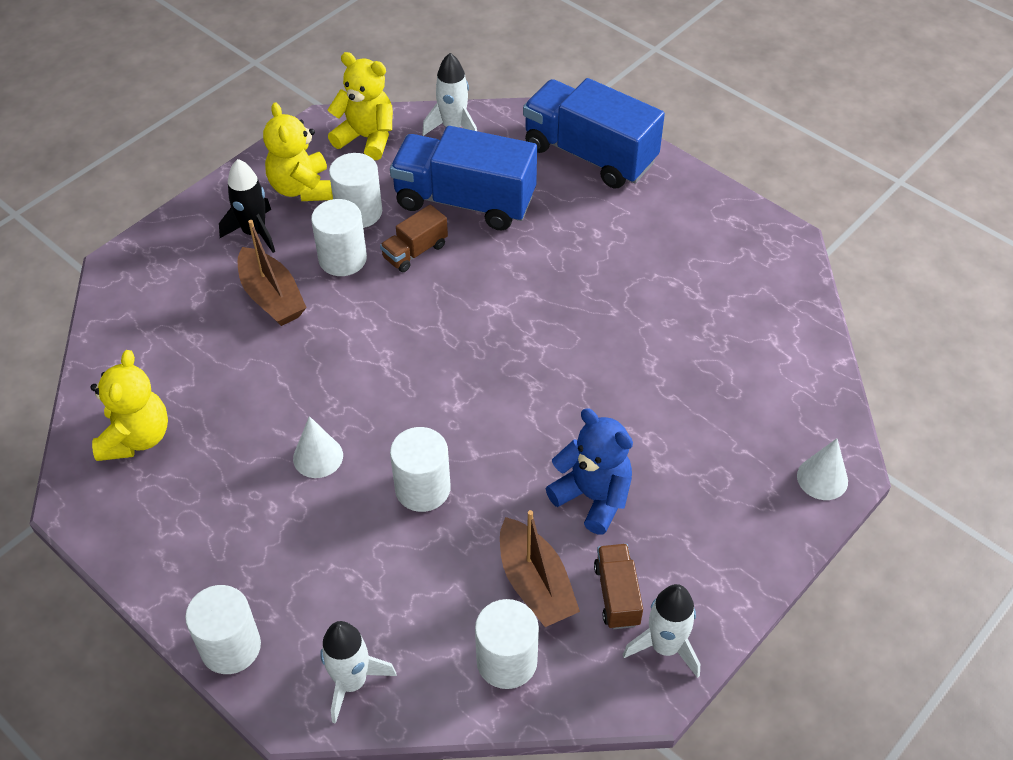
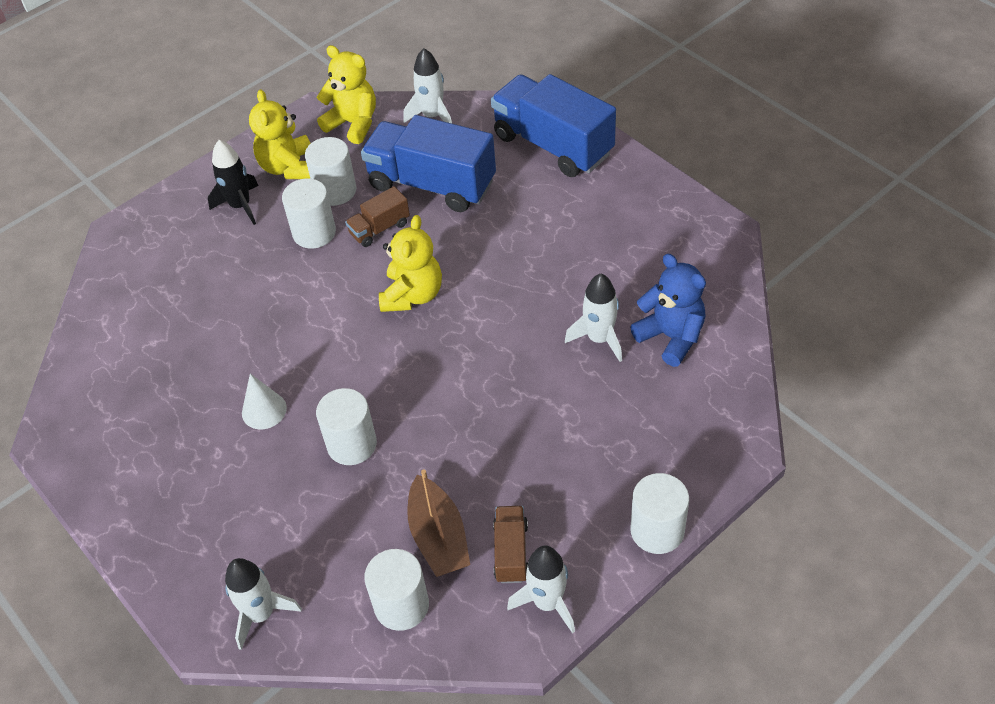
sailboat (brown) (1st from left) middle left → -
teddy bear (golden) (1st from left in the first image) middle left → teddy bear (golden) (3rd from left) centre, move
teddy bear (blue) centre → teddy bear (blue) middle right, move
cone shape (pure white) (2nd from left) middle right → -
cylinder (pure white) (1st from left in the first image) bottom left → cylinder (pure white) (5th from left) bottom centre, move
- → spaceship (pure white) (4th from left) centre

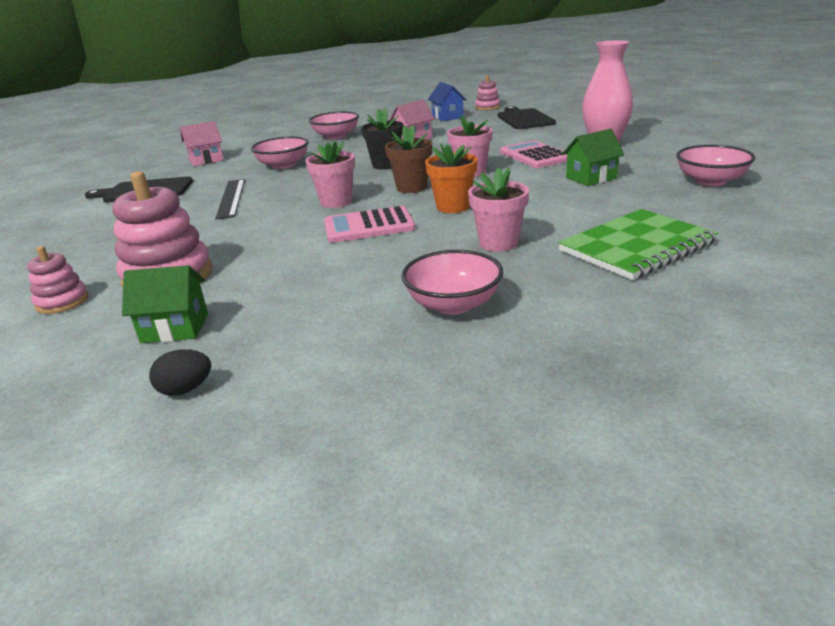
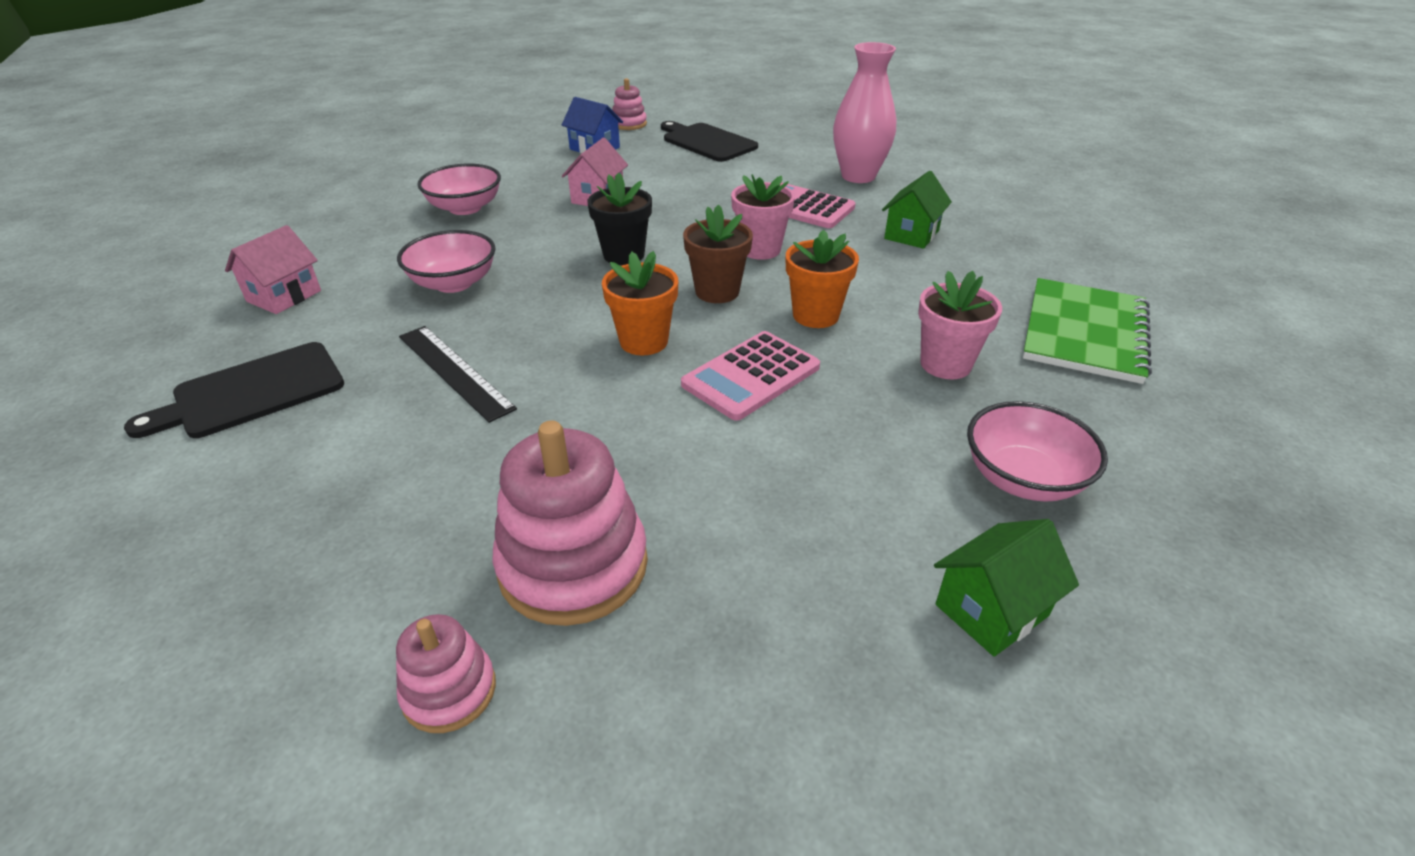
flower pot (rose-pink) (1st from left) top centre → flower pot (orange-coloured) (1st from left) centre
bowl (rose-pink) (4th from left) top right → -
cottage (emerald) (1st from left in the first image) middle left → cottage (emerald) (2nd from left) bottom right, move
egg (ebony) middle left → -

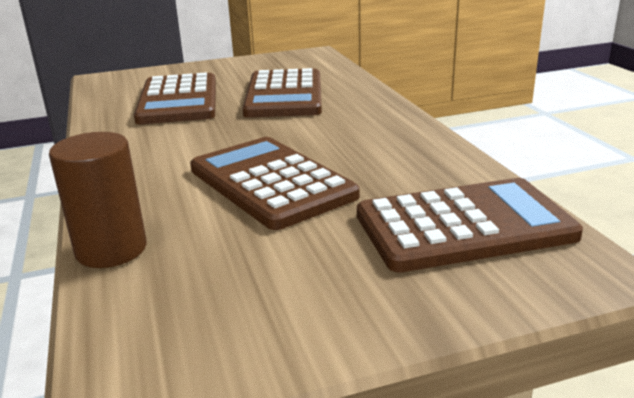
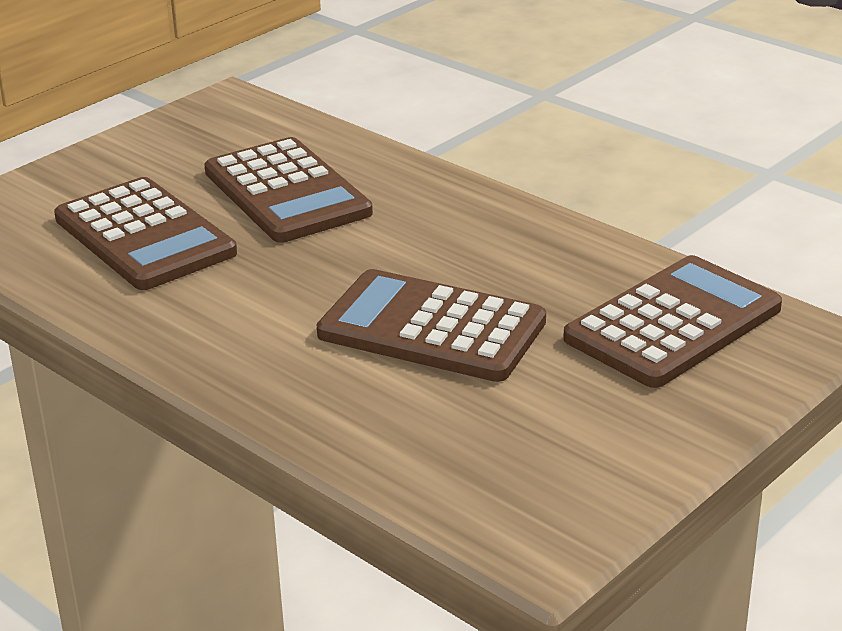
cylinder (brown) middle left → -

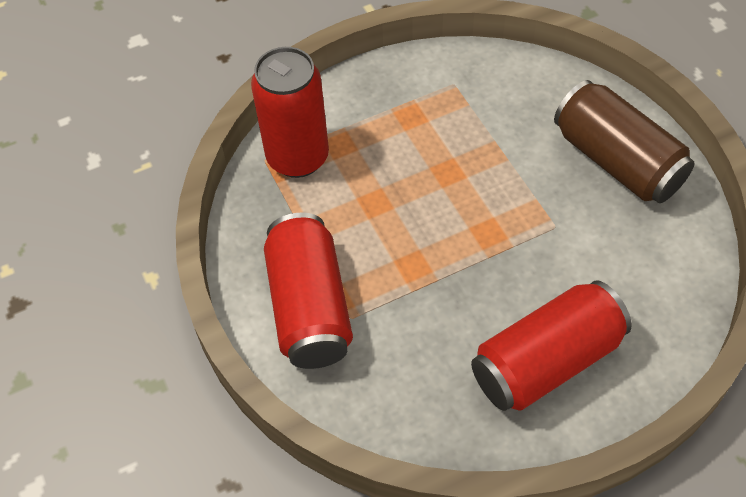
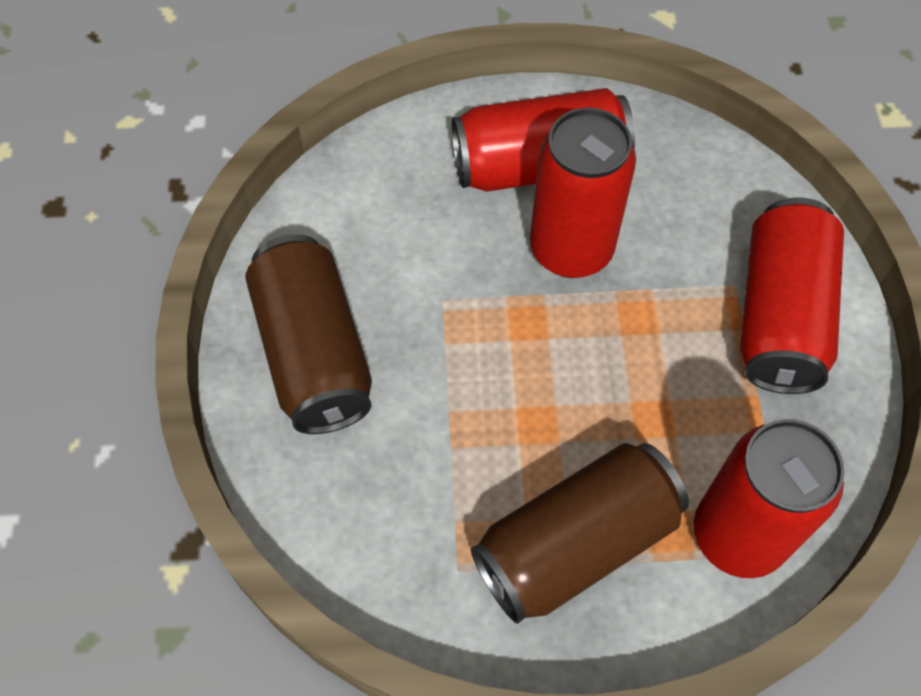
- → soda can (scarlet) (2nd from left) top centre
- → soda can (brown) (2nd from left) bottom centre

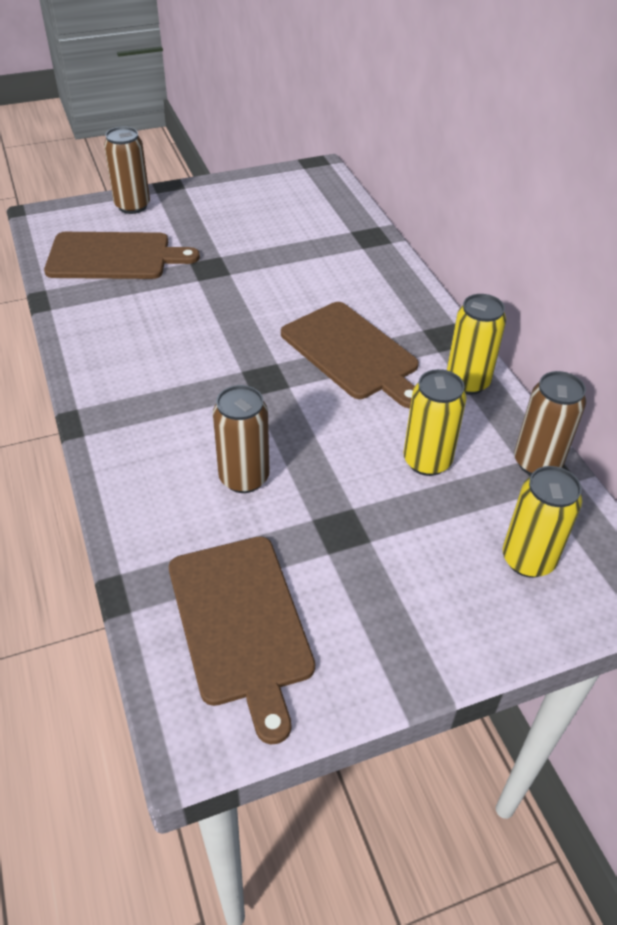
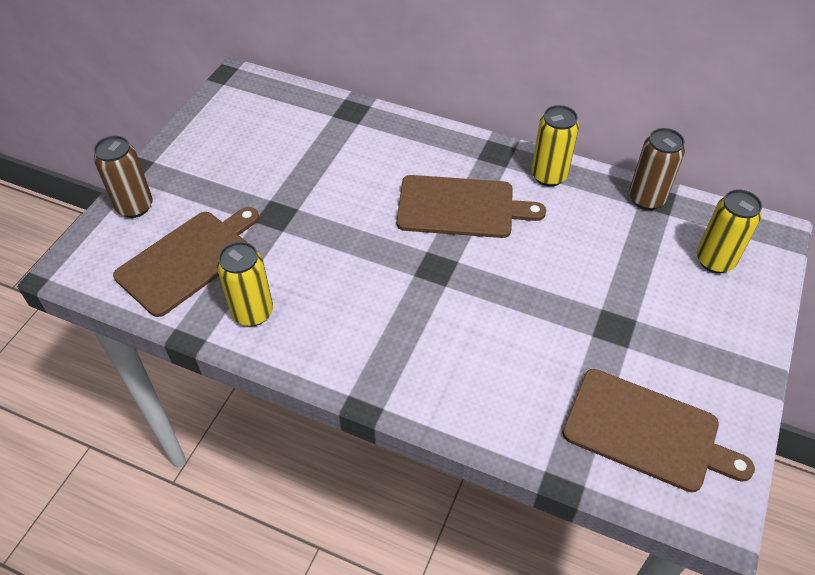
soda can (golden) (1st from left) middle right → soda can (golden) (1st from left) middle left, move
soda can (brown) (2nd from left) centre → -

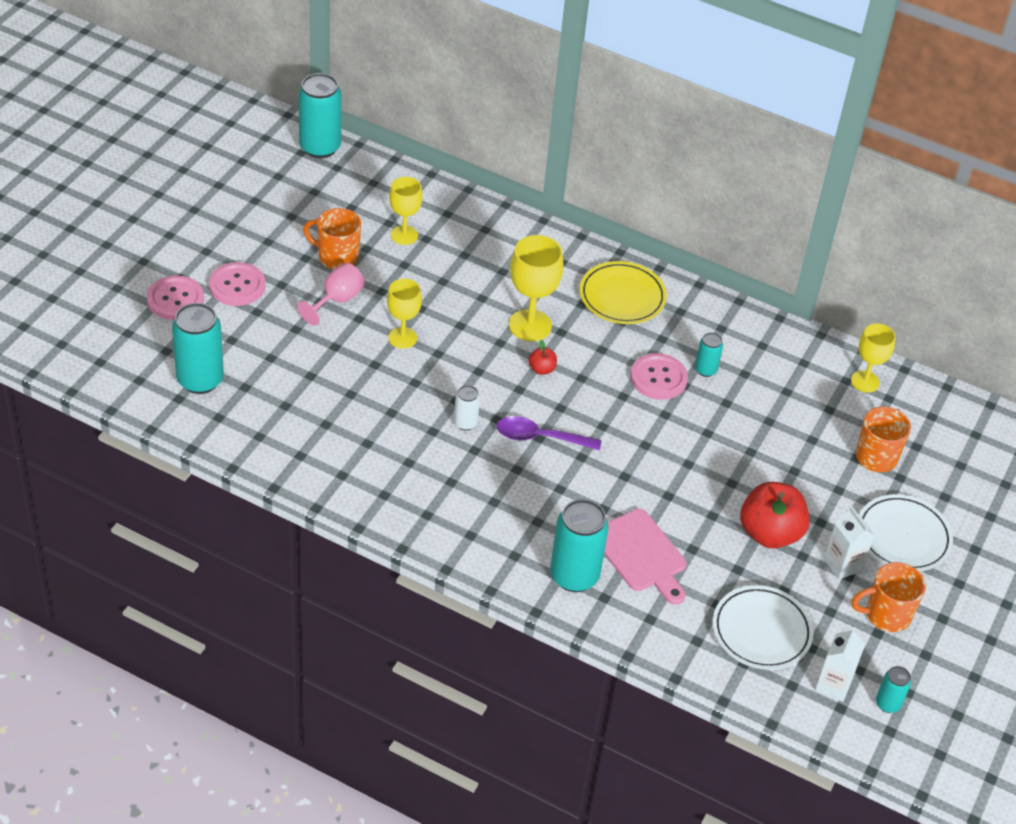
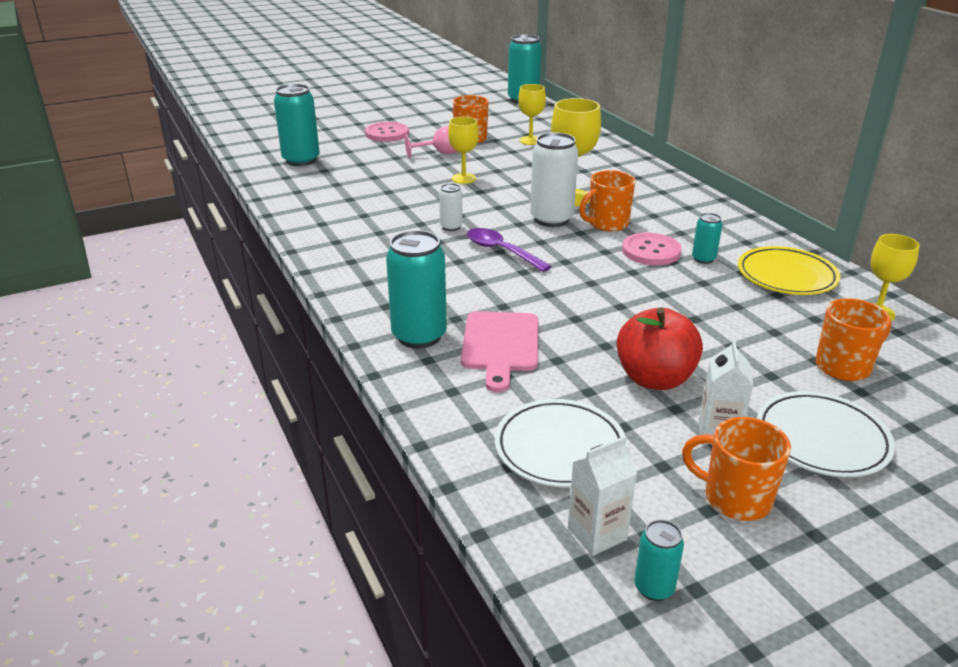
flat dish (golden) centre → flat dish (golden) middle right, move
shirt button (rose-pink) (1st from left) middle left → -
apple fruit (scarlet) (1st from left) centre → soda can (pure white) (2nd from left) top centre
- → coffee mug (orange-coloured) (2nd from left) top centre

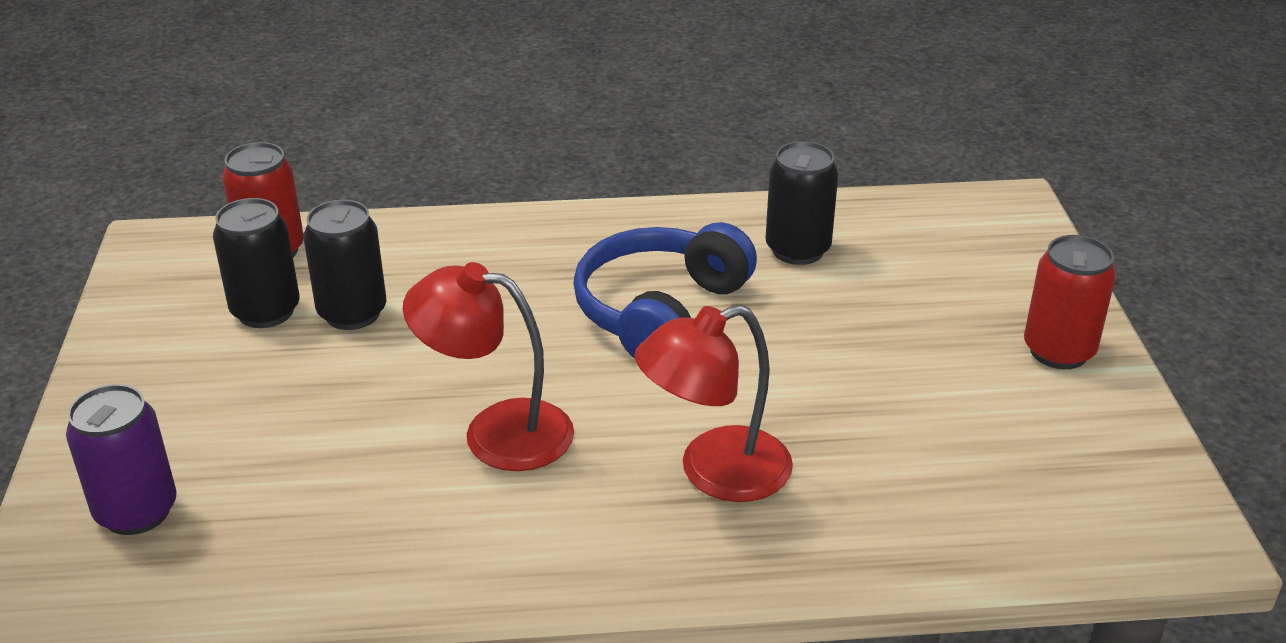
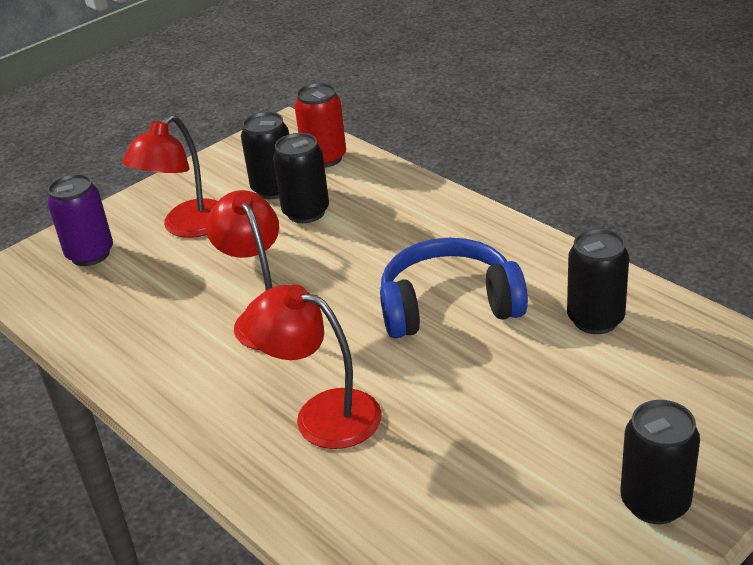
soda can (scarlet) (2nd from left) middle right → soda can (ebony) (4th from left) bottom right
- → lamp (scarlet) (1st from left) top left

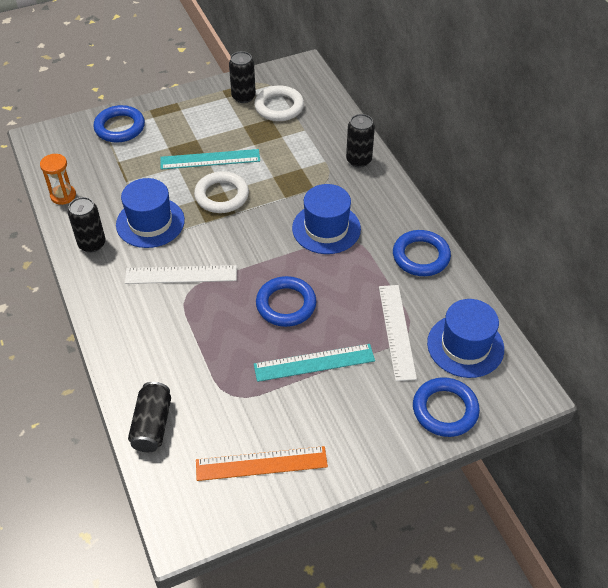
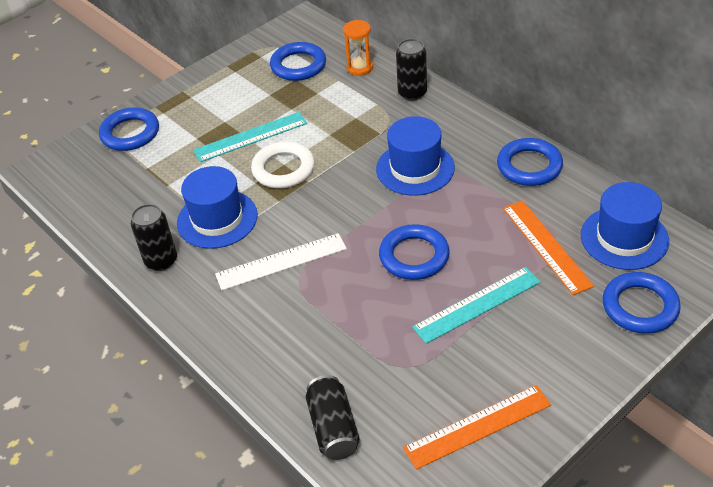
soda can (ebony) (3rd from left) top centre → -
hoop (pure white) (2nd from left) top centre → hoop (blue) (2nd from left) top centre
sandglass (orange-coloured) top left → sandglass (orange-coloured) top centre, move
ruler (pure white) (2nd from left) centre → ruler (orange-coloured) (2nd from left) middle right

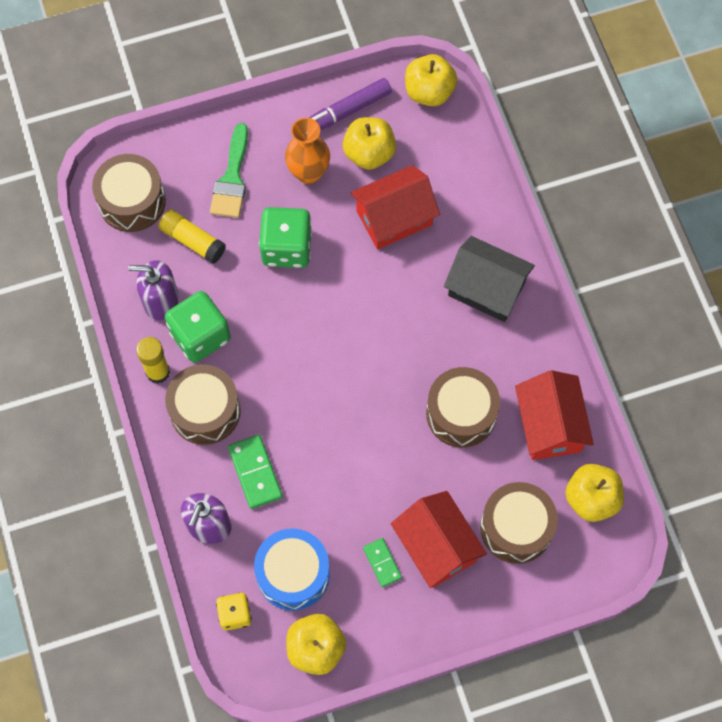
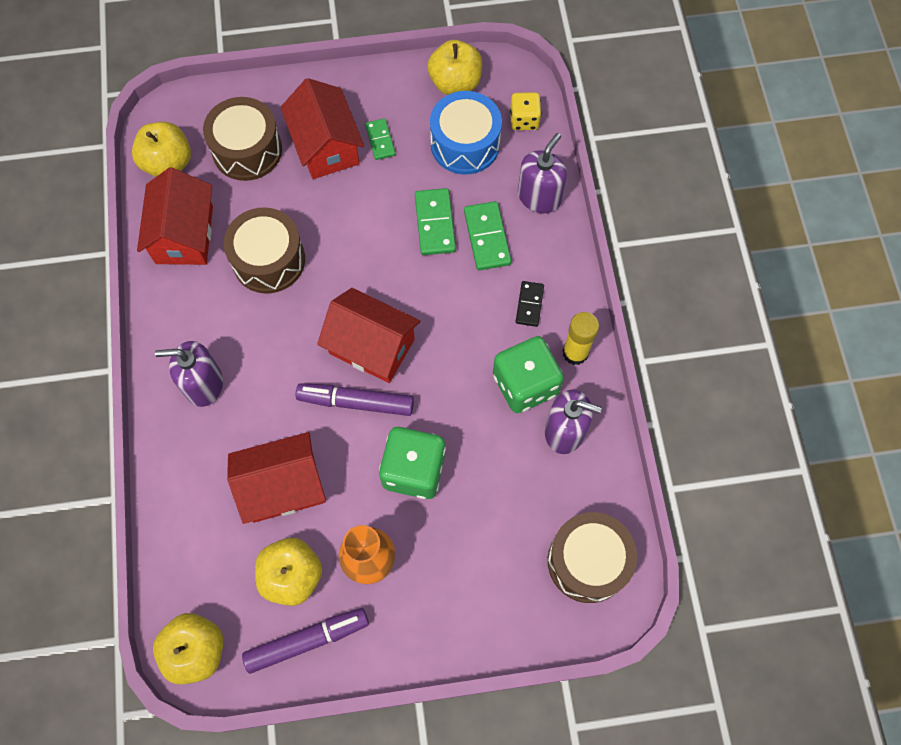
paint brush (emerald) top left → -
glue stick (golden) (2nd from left) top left → -
cottage (ebony) middle right → pump bottle (purple) (1st from left) middle left
toy drum (brown) (2nd from left) middle left → domino tile (ebony) centre
- → domino tile (emerald) (2nd from left) top centre
- → cottage (scarlet) (4th from left) centre
- → felt pen (purple) (2nd from left) centre

